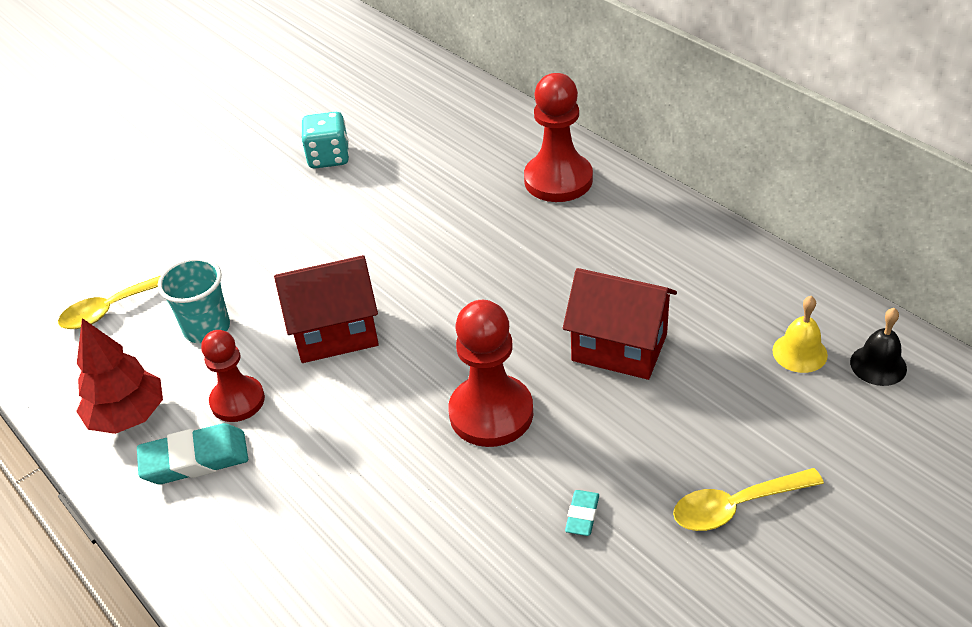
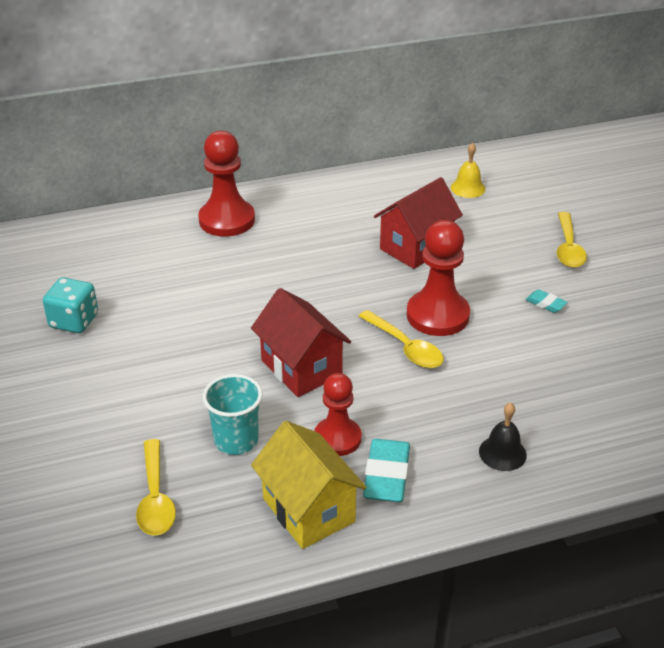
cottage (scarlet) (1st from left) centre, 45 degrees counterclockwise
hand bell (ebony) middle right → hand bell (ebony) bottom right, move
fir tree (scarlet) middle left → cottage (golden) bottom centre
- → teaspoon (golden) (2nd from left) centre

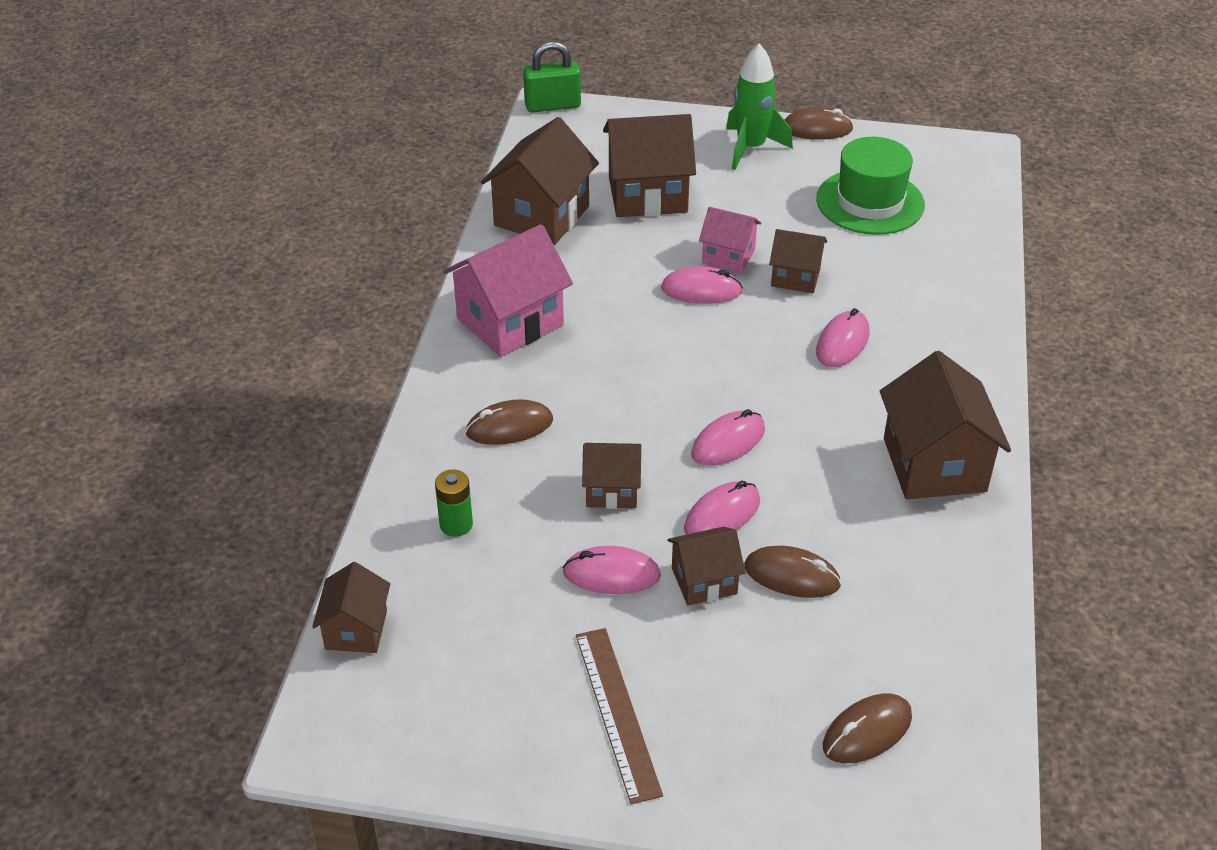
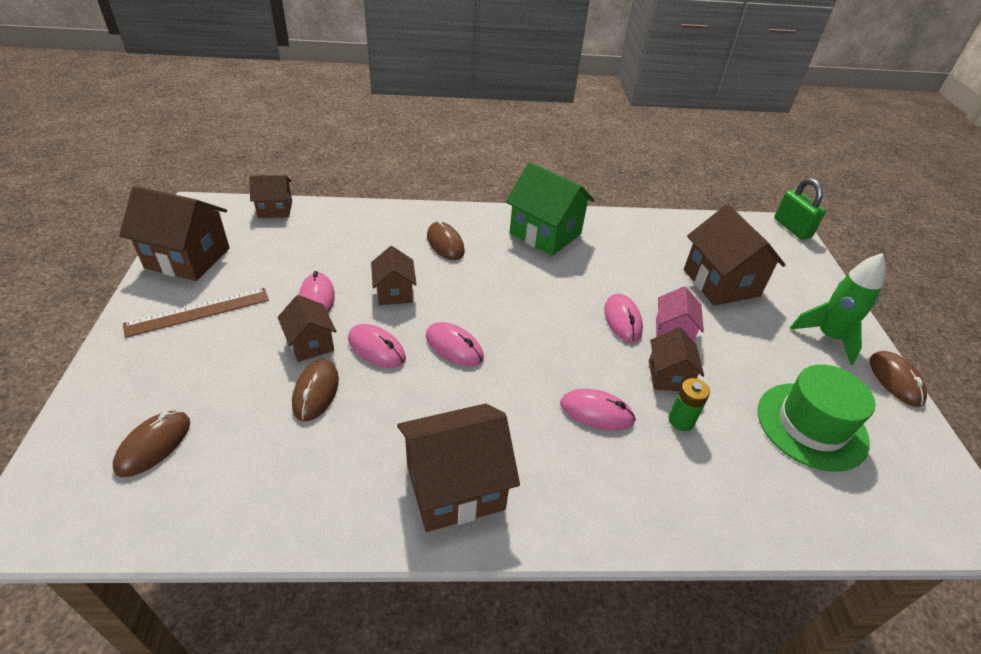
cottage (brown) (2nd from left in the first image) top centre → cottage (brown) (1st from left) middle left, move
cottage (rose-pink) (1st from left) centre → cottage (emerald) top centre
battery (emerald) centre → battery (emerald) middle right, move
PC mouse (brown) (4th from left in the first image) bottom right → PC mouse (brown) (1st from left) bottom left, 75 degrees clockwise

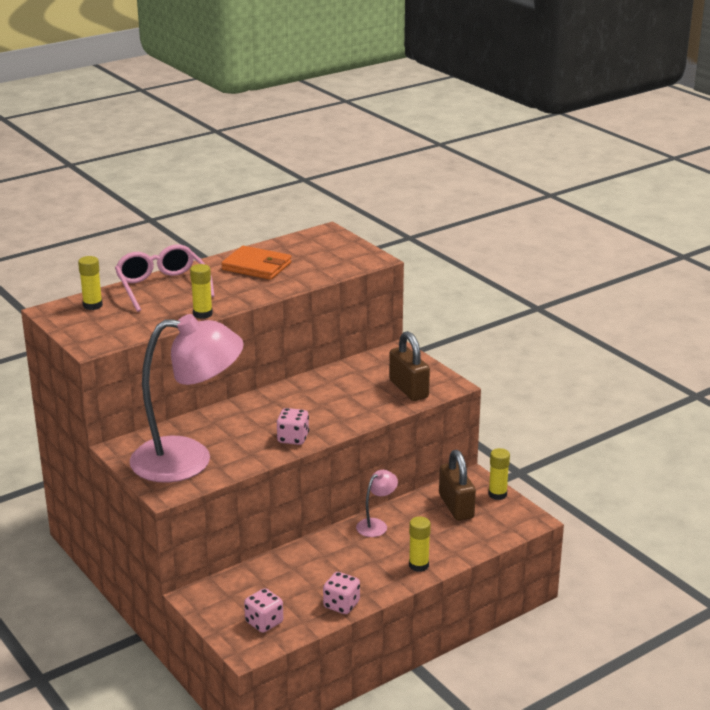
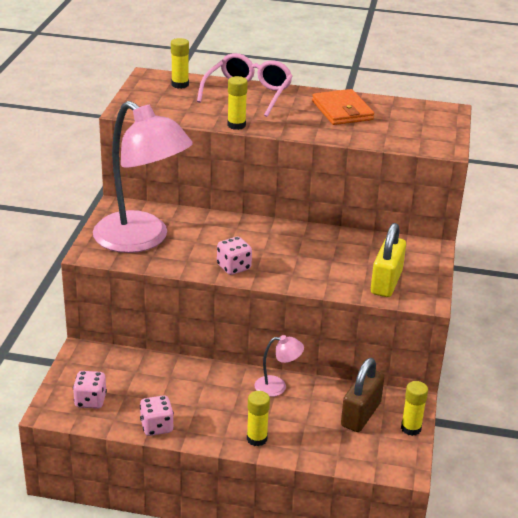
small lock (brown) (1st from left) centre → small lock (golden) middle right

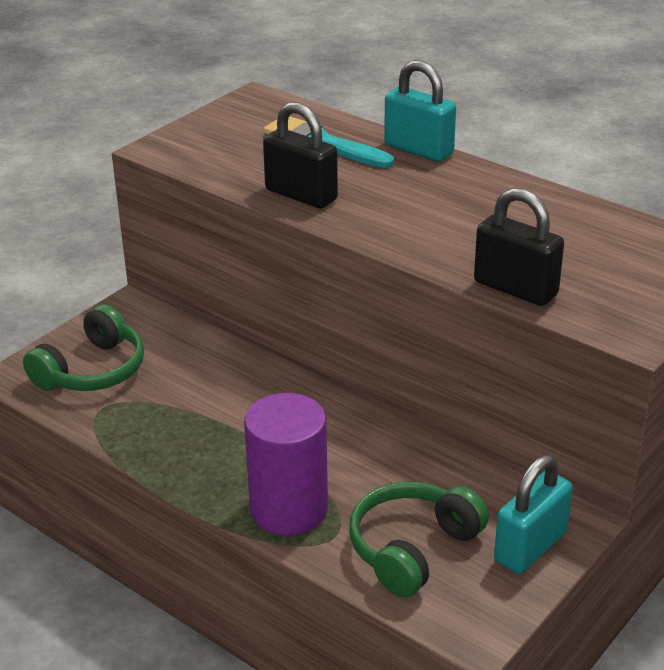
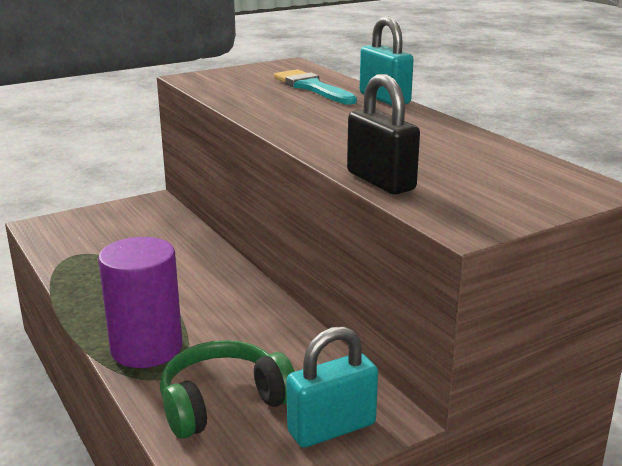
small lock (ebony) (1st from left) top centre → -
headset (emerald) (1st from left) middle left → -

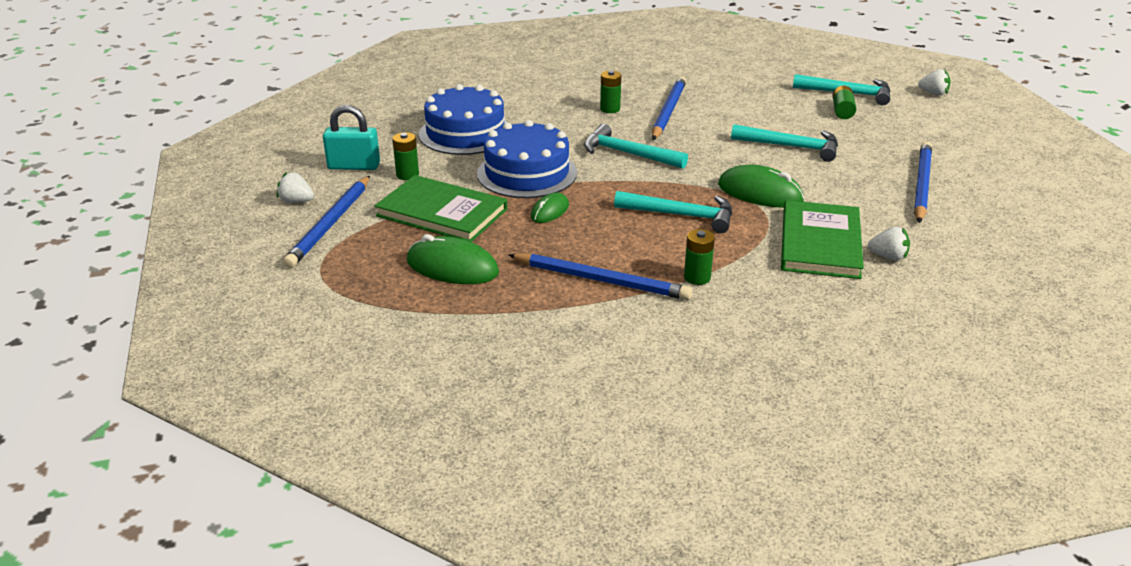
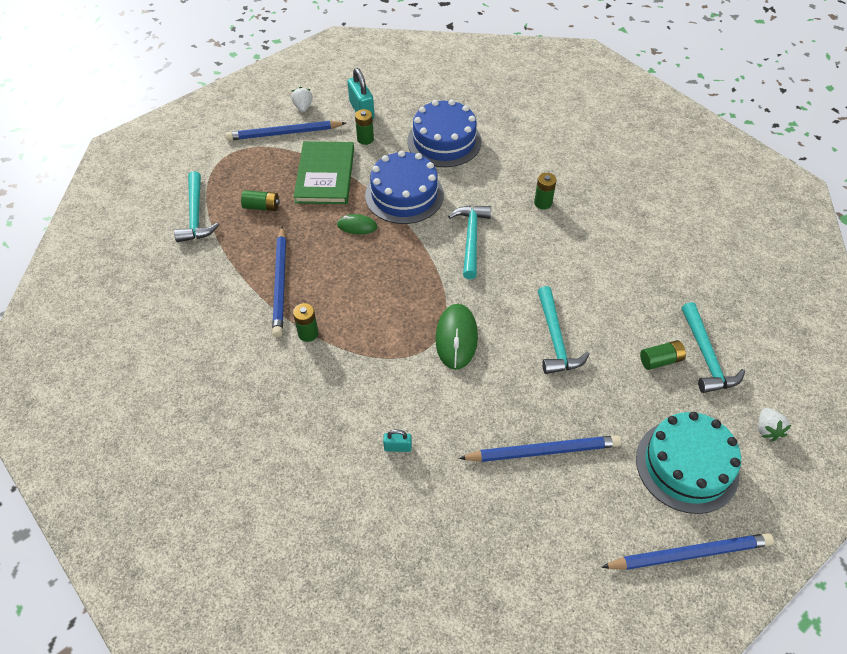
lead pencil (blue) (3rd from left in the first image) top centre → lead pencil (blue) (4th from left) bottom right, move
hammer (teal) (2nd from left in the first image) centre → hammer (teal) (1st from left) top left, move
hardcover (emerald) (2nd from left) middle right → -
strawberry (pure white) (2nd from left) middle right → small lock (teal) (2nd from left) bottom centre
PC mouse (emerald) (1st from left) centre → battery (emerald) (1st from left) top left
- → gateau (teal) bottom right

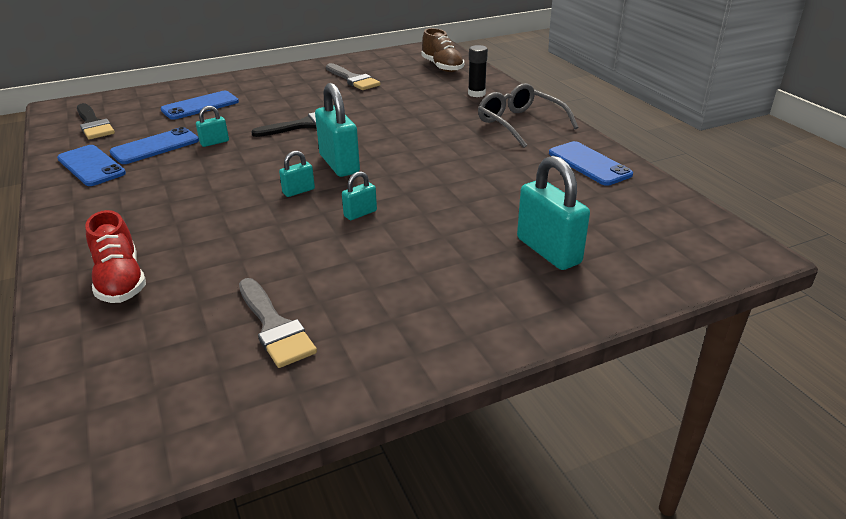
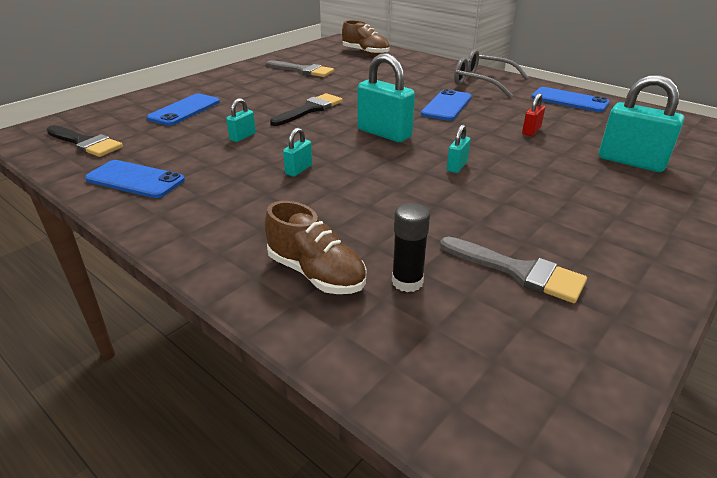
glue stick (ebony) top centre → glue stick (ebony) centre, move
smartphone (blue) (2nd from left in the first image) top left → smartphone (blue) (3rd from left) top centre, move
small lock (teal) (2nd from left) centre → small lock (teal) (2nd from left) top centre, move
sneaker (scarlet) middle left → sneaker (brown) (1st from left) centre
- → small lock (scarlet) top right

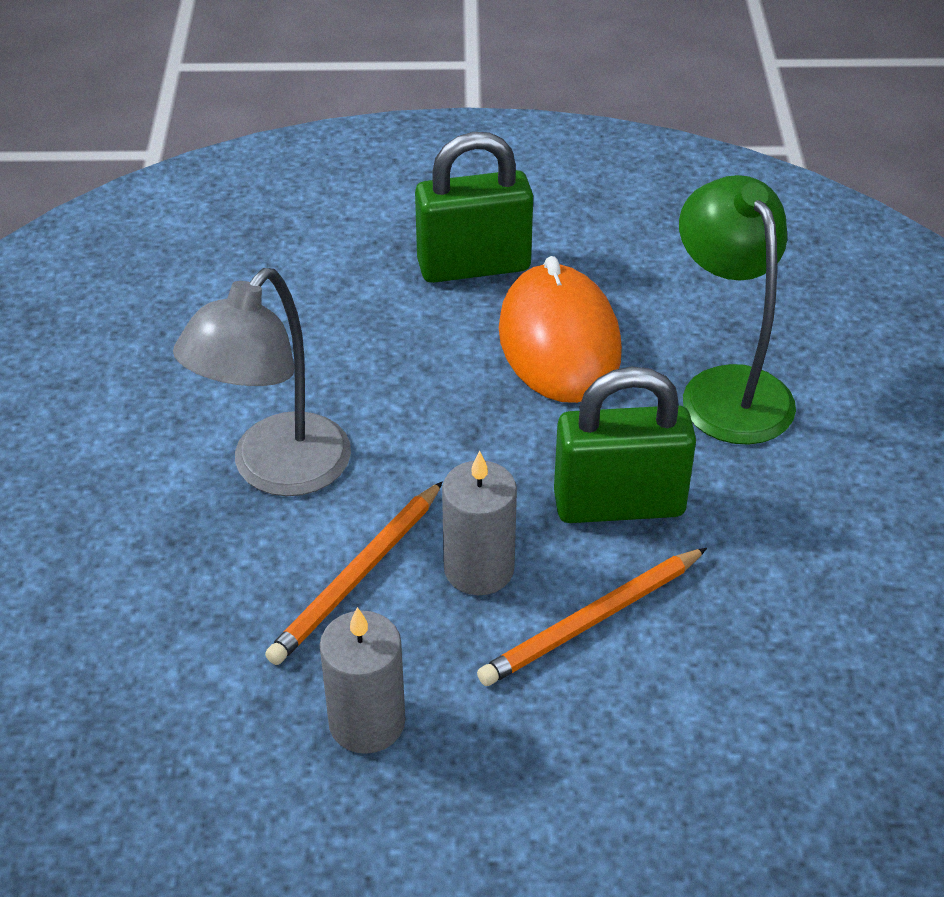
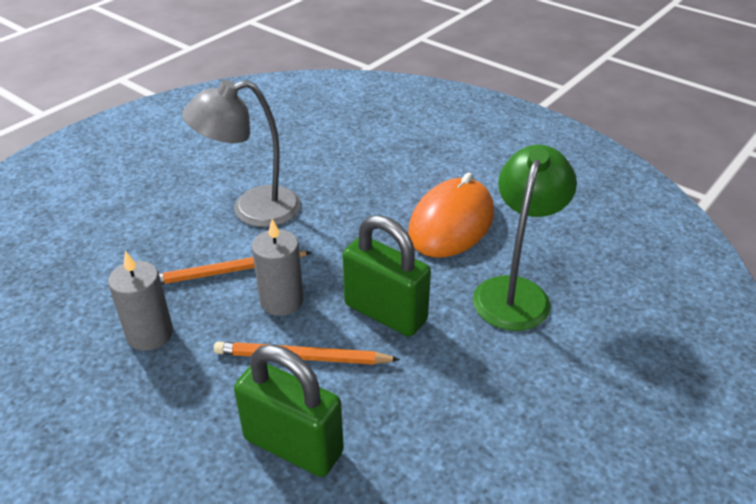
small lock (emerald) (1st from left) top centre → small lock (emerald) (1st from left) bottom centre, move

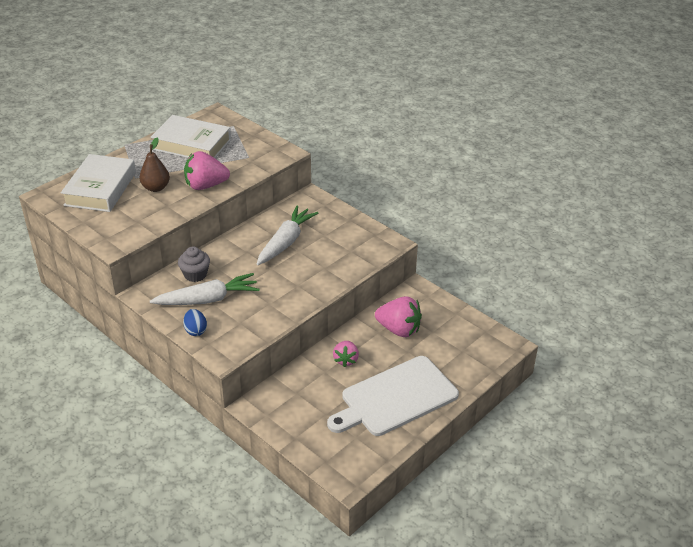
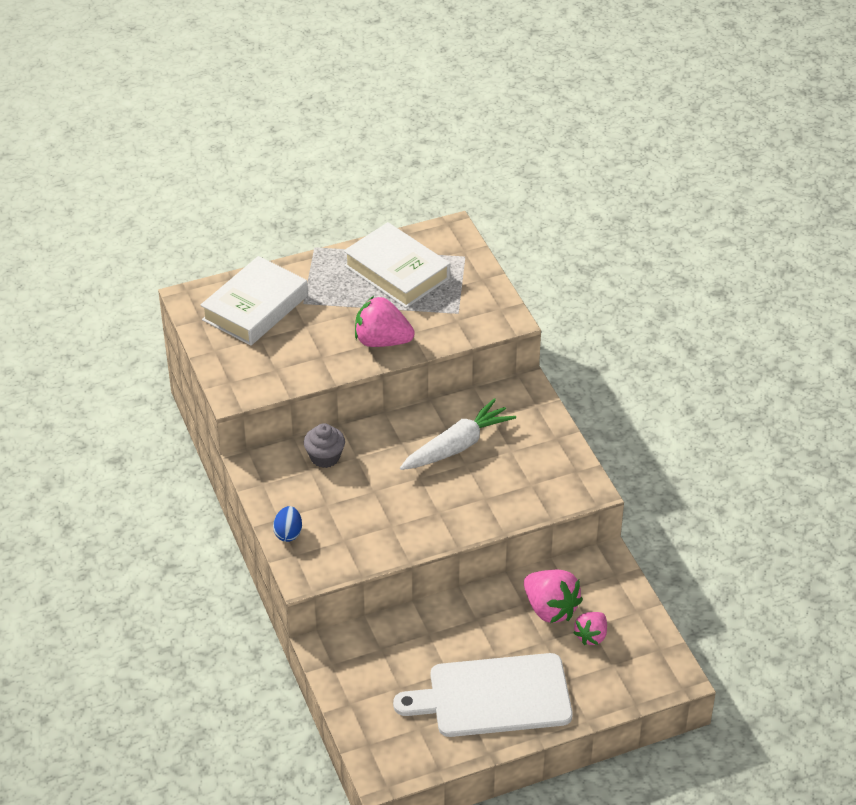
toy pear (brown) top left → -
root vegetable (pure white) (1st from left) middle left → -
strawberry (rose-pink) (2nd from left in the first image) centre → strawberry (rose-pink) (3rd from left) bottom right, move

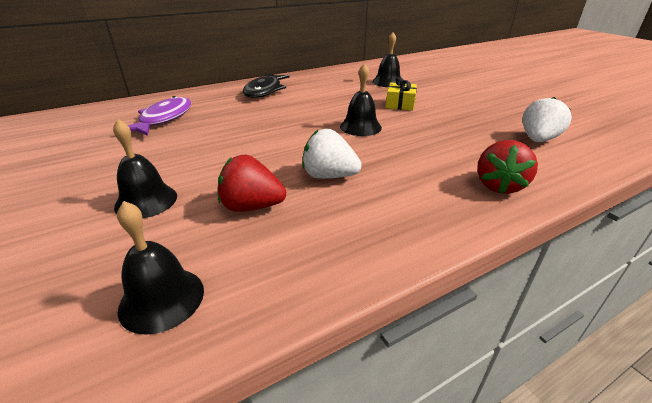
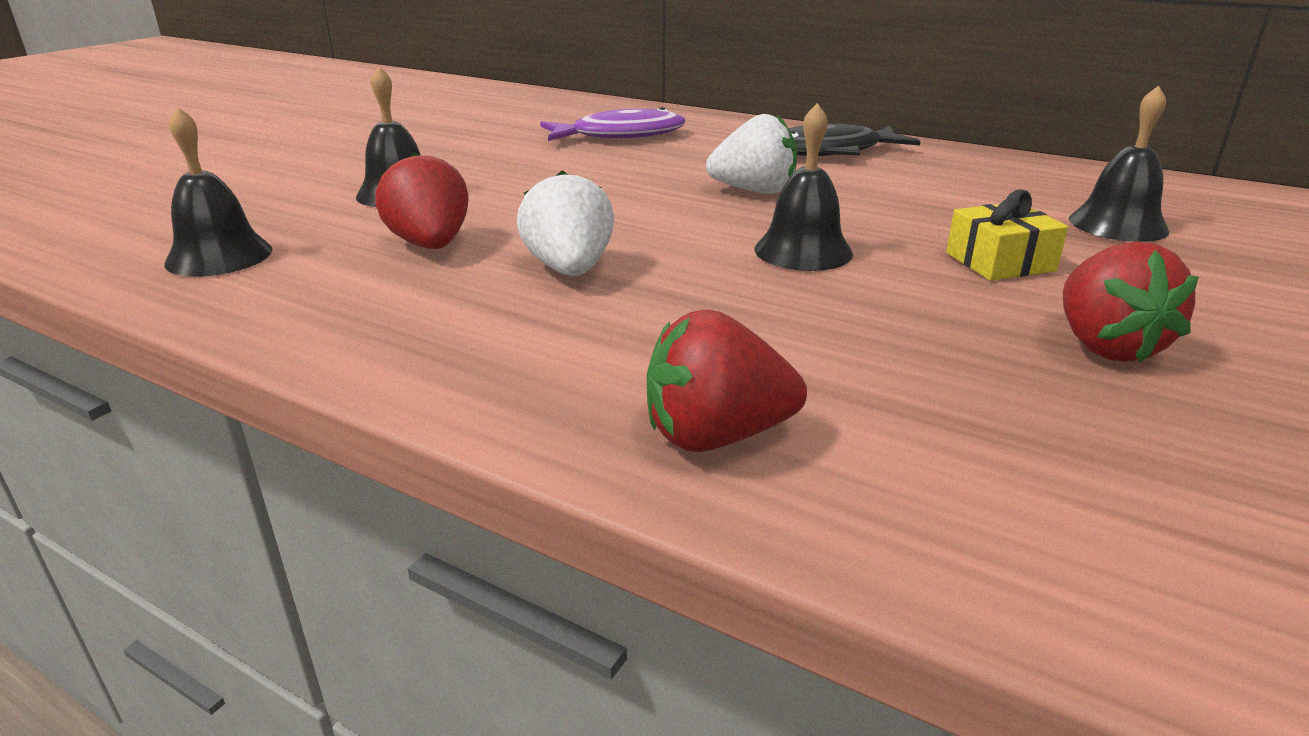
strawberry (pure white) (2nd from left) top right → strawberry (pure white) (2nd from left) top centre, move
- → strawberry (scarlet) (3rd from left) middle right

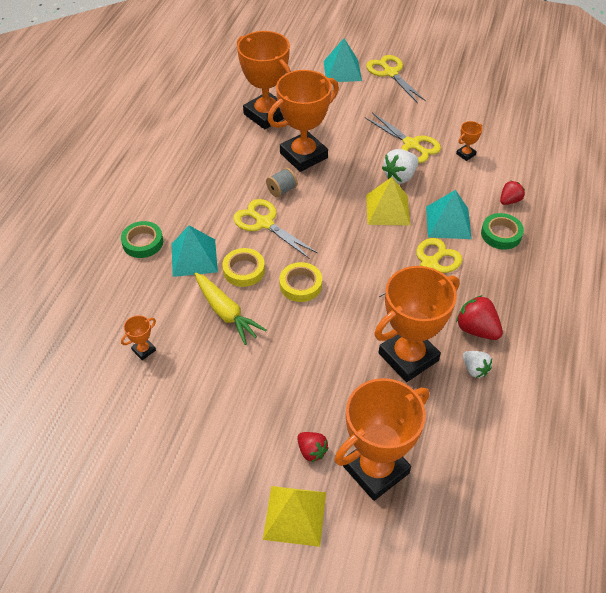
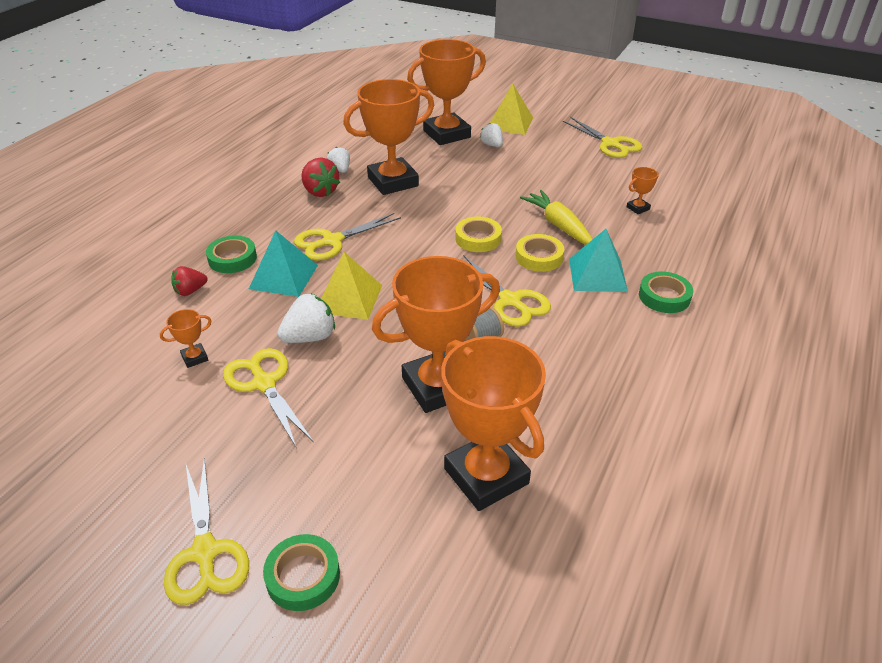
solid pyramid (teal) (2nd from left) top centre → sticky tape (emerald) (2nd from left) bottom centre
strawberry (scarlet) (1st from left) bottom centre → strawberry (pure white) (3rd from left) top centre
- → scissors (golden) (5th from left) top right

